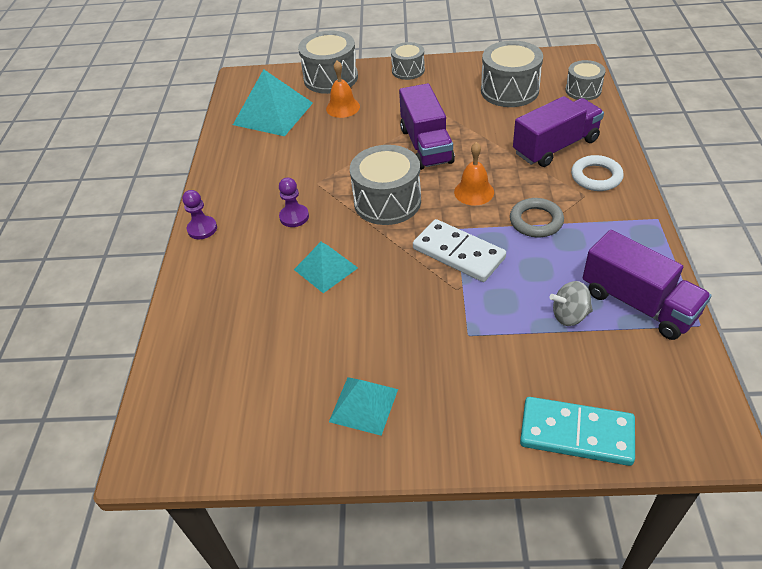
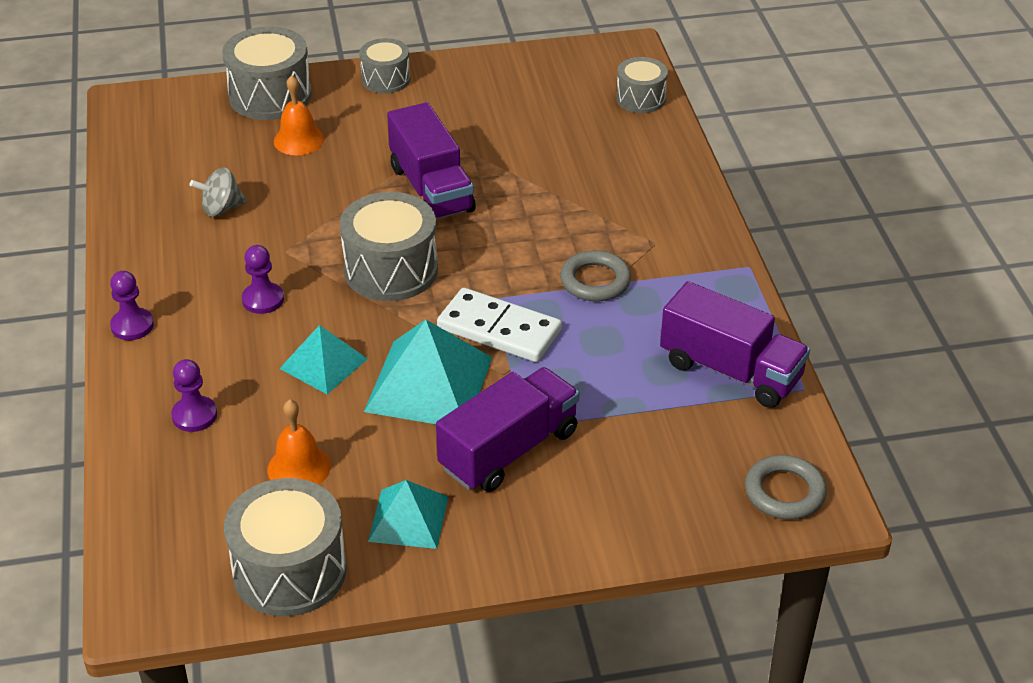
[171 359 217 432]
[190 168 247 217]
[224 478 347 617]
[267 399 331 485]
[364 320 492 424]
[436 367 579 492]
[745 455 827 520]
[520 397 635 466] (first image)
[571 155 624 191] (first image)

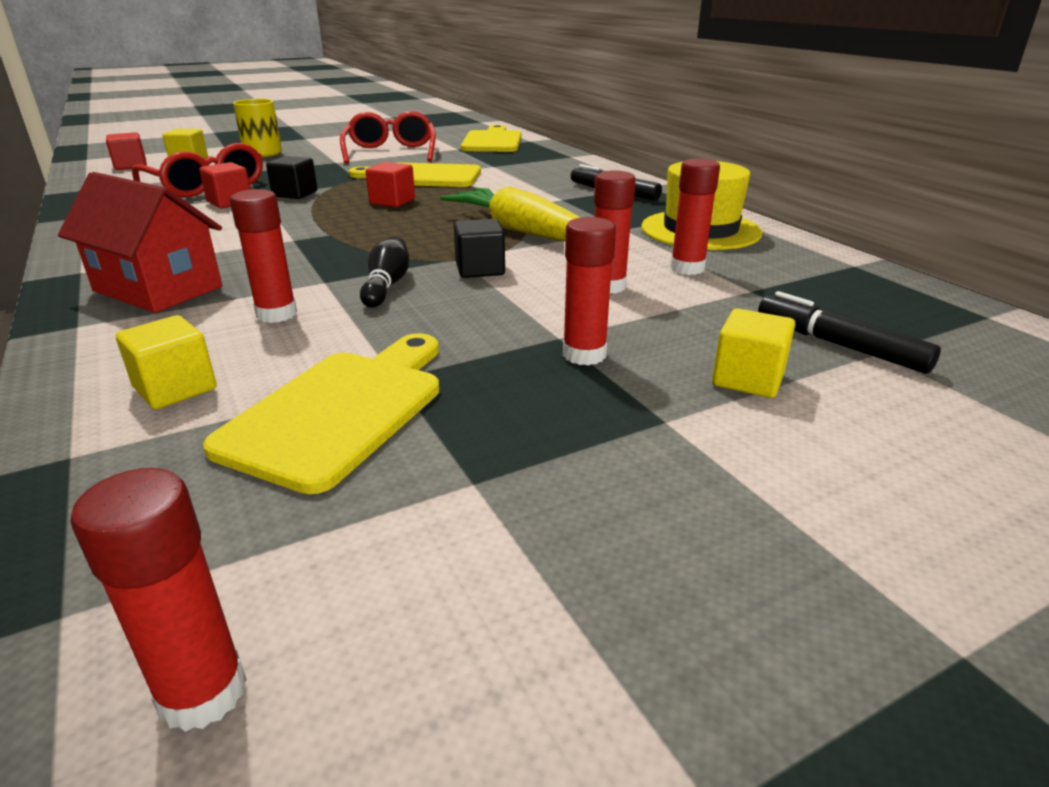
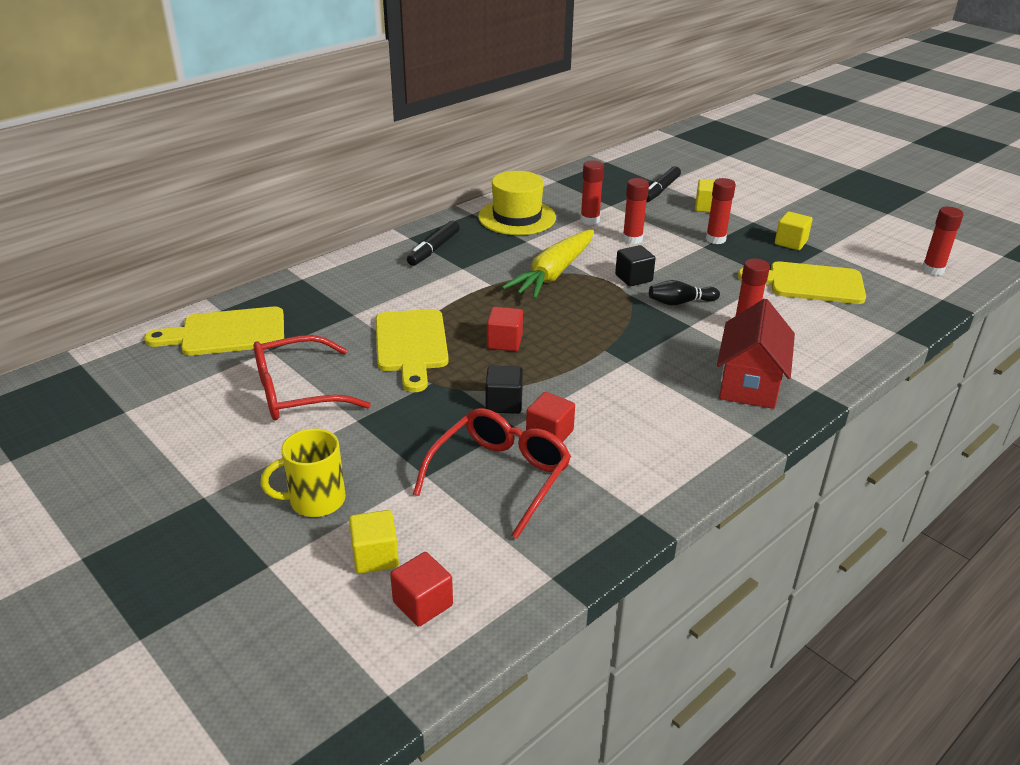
[775 211 813 250]

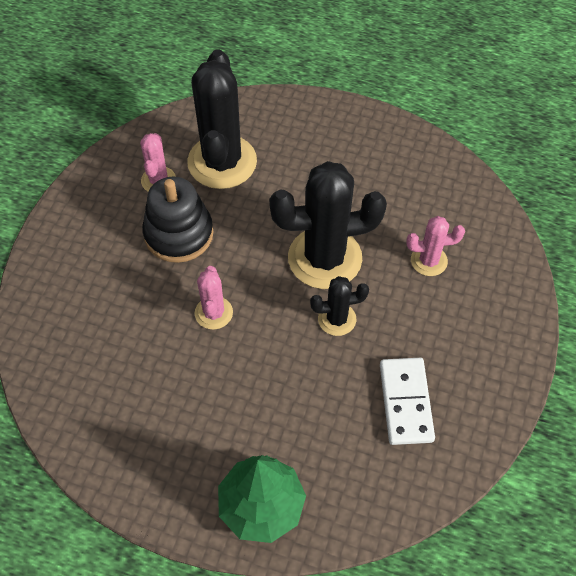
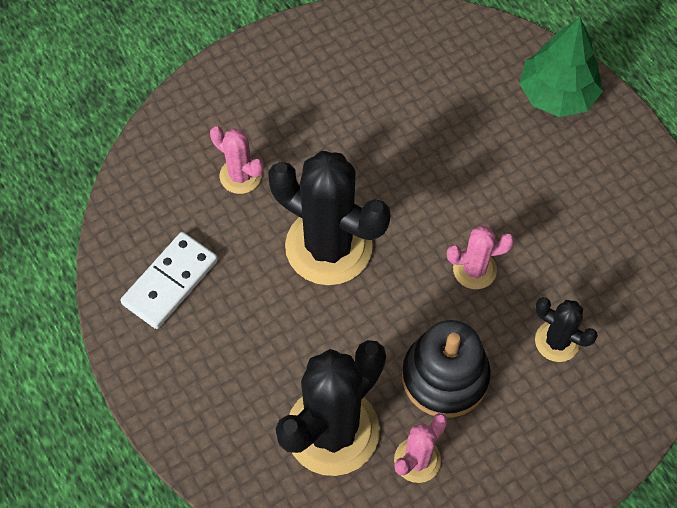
[120 232 218 329]
[447 225 515 289]
[535 297 598 362]

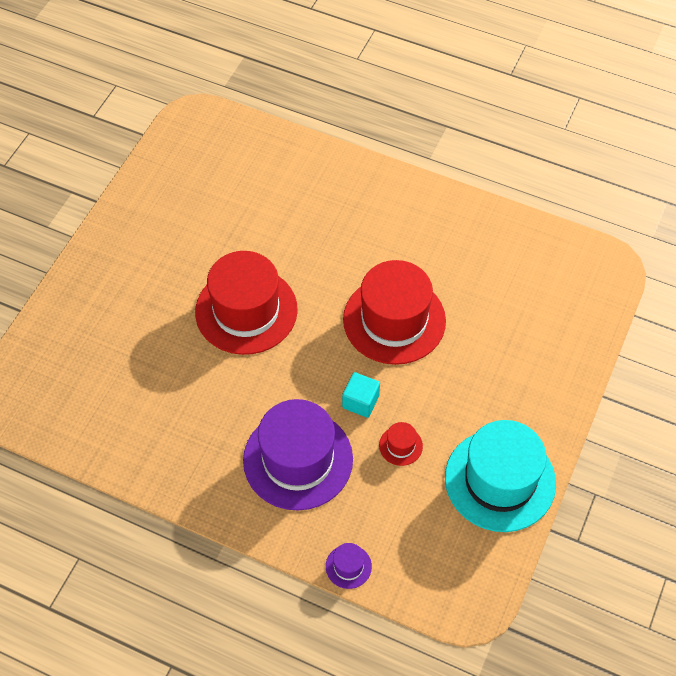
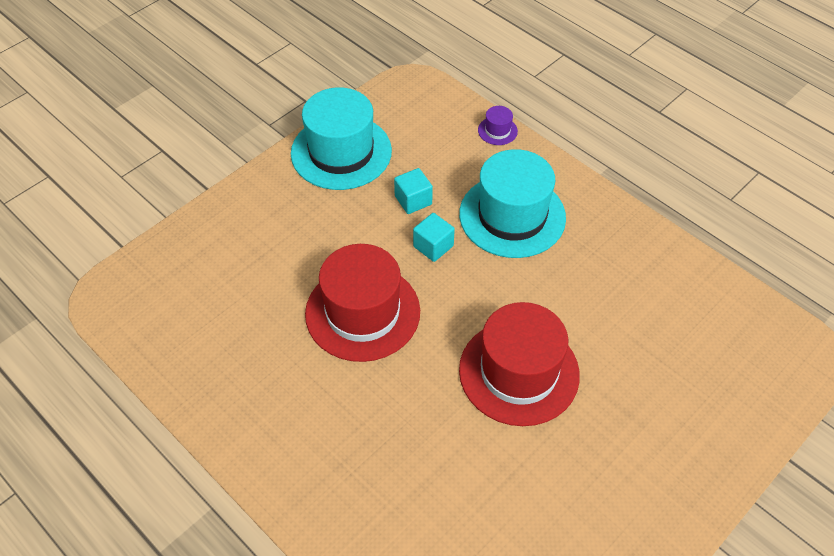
[394 168 433 214]
[459 149 566 258]

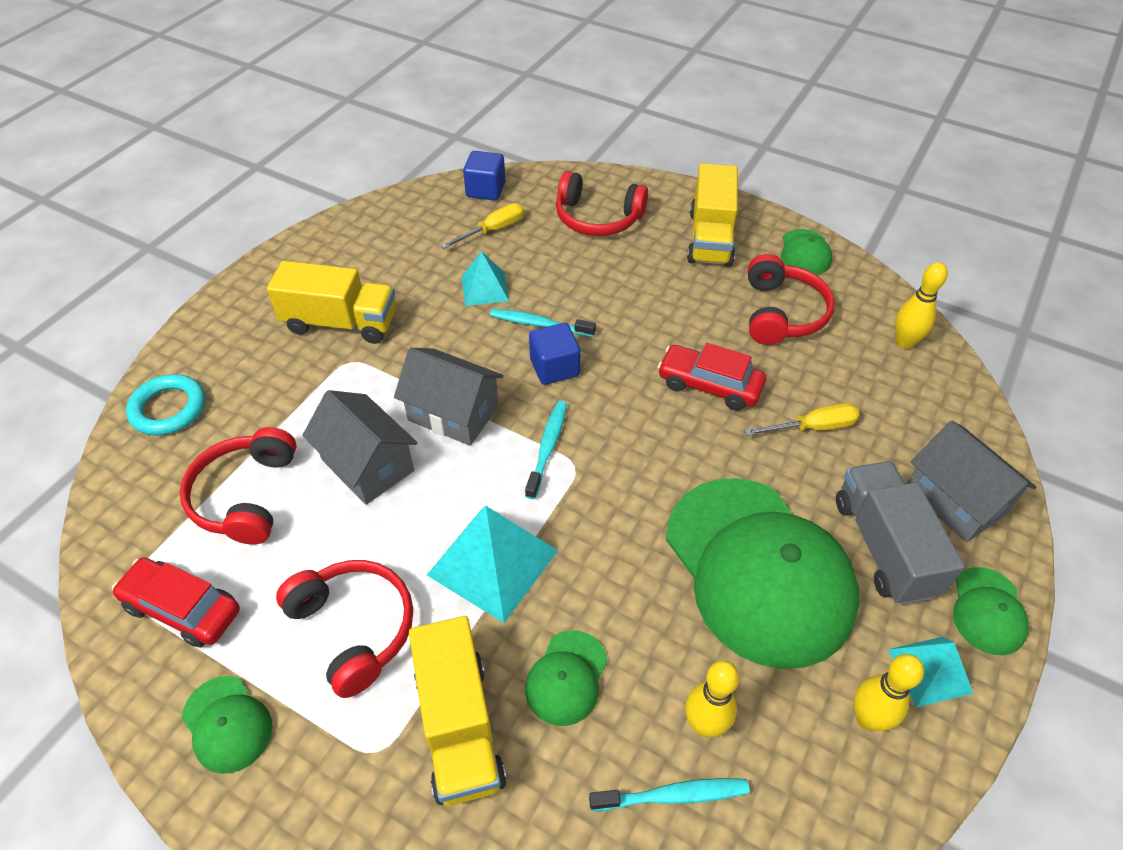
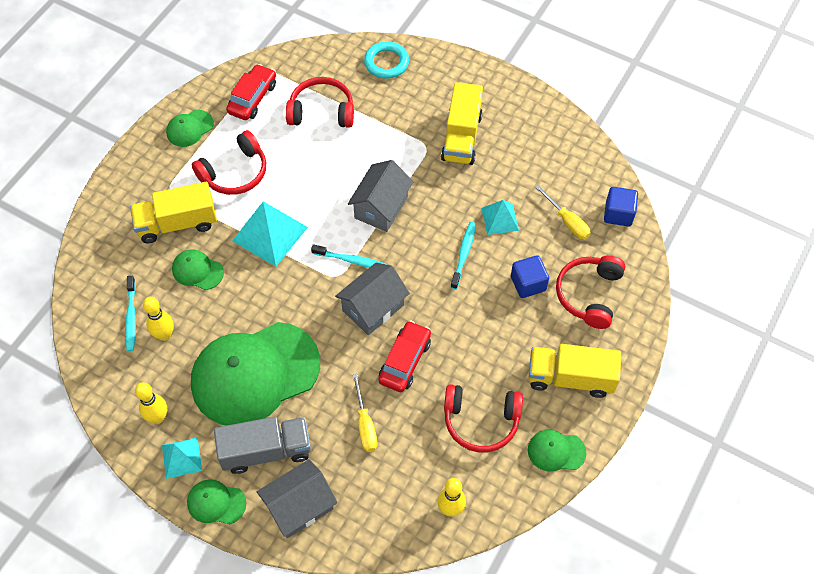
[335 262 410 335]
[511 255 549 298]

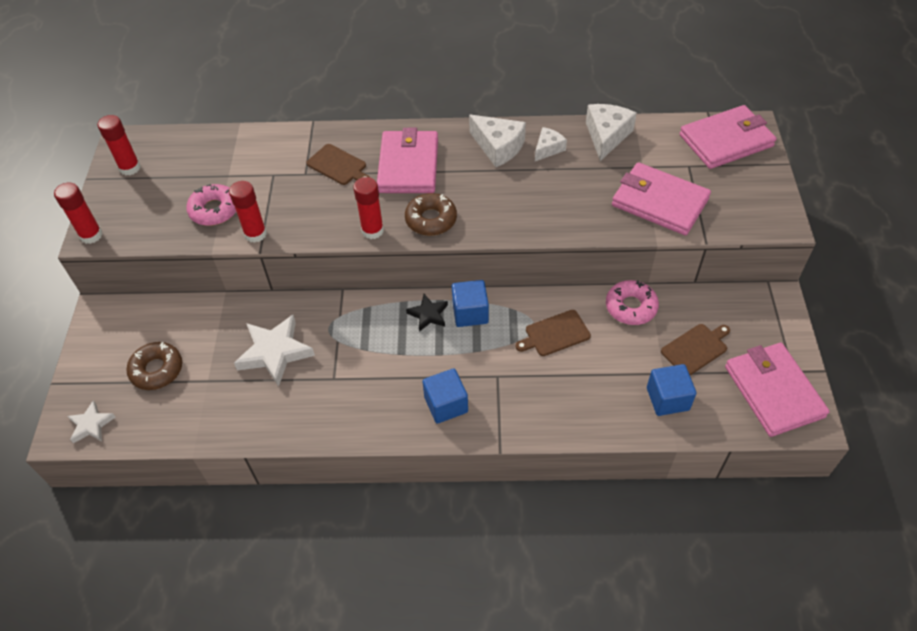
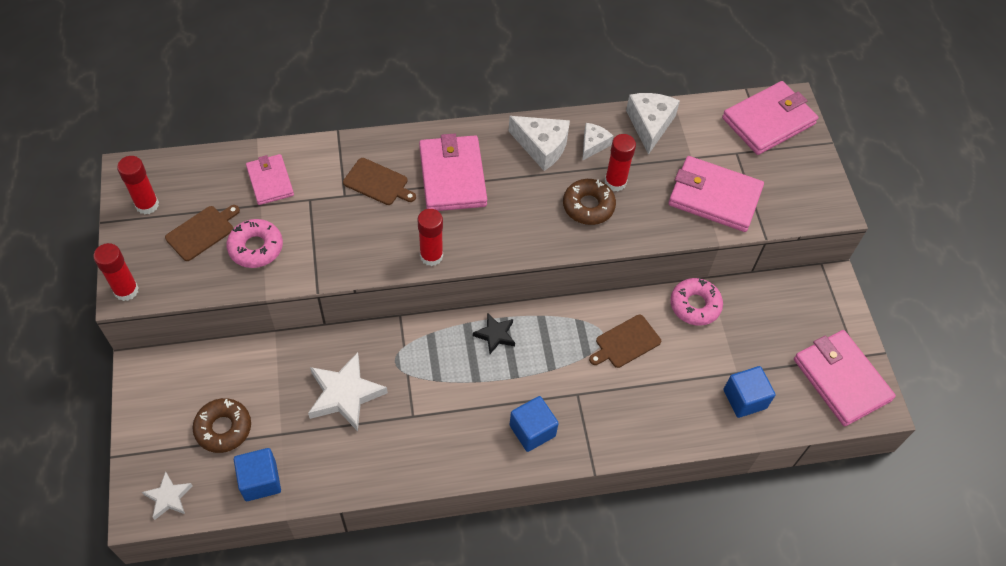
[165 205 240 261]
[234 448 281 501]
[246 154 294 205]
[563 179 616 225]
[605 134 636 191]

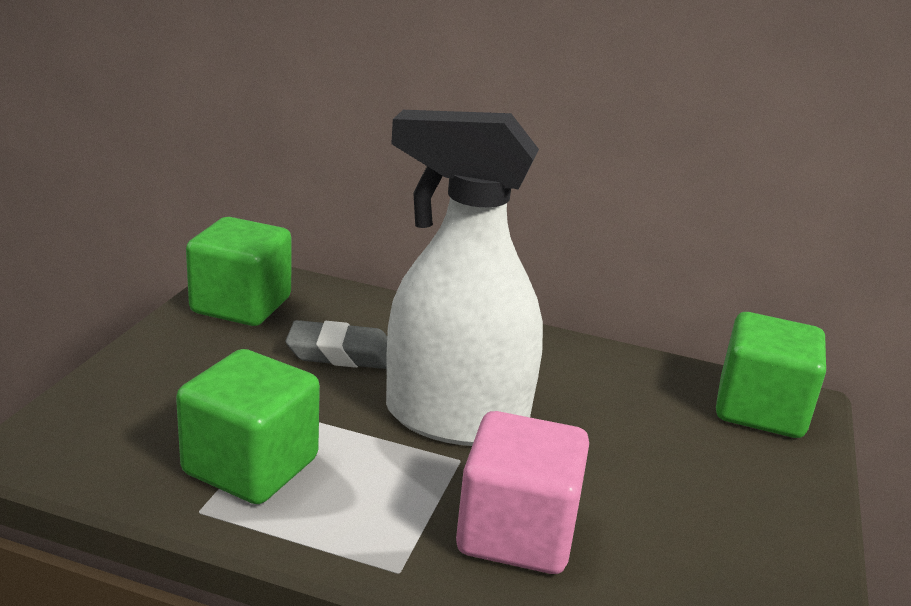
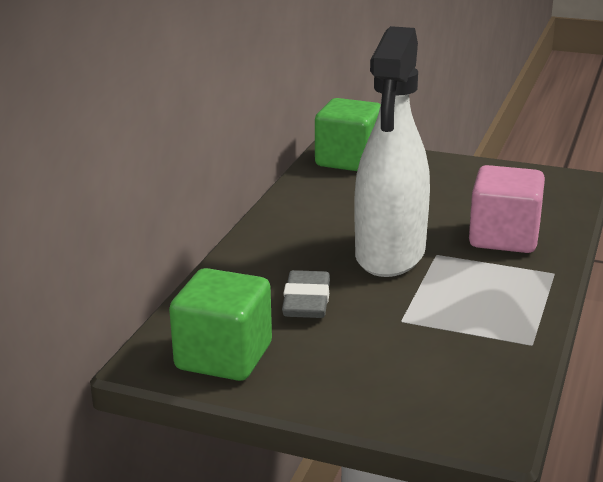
[176 349 320 504] (first image)

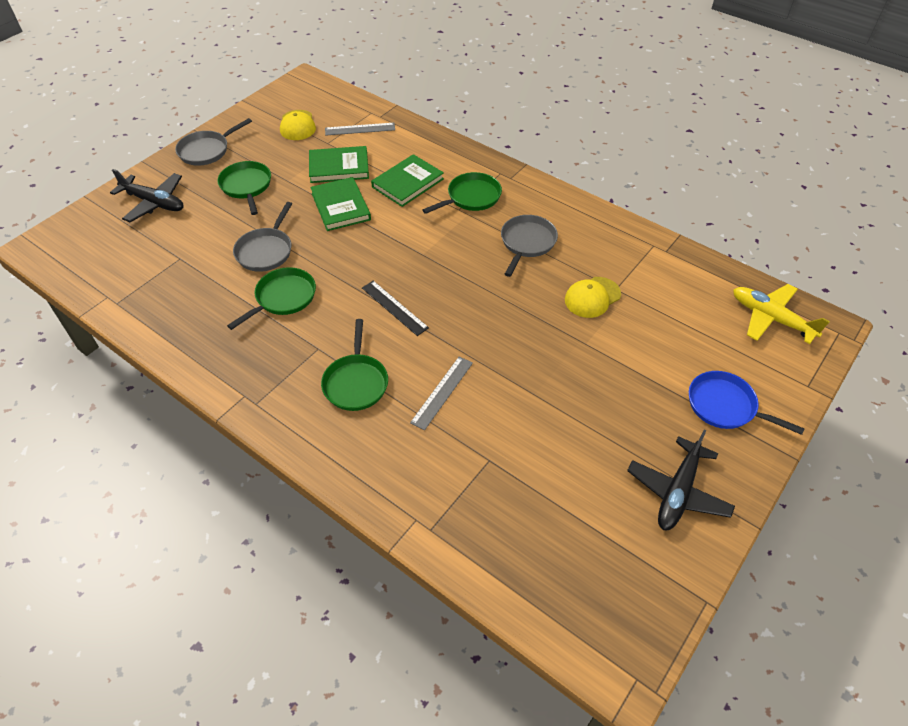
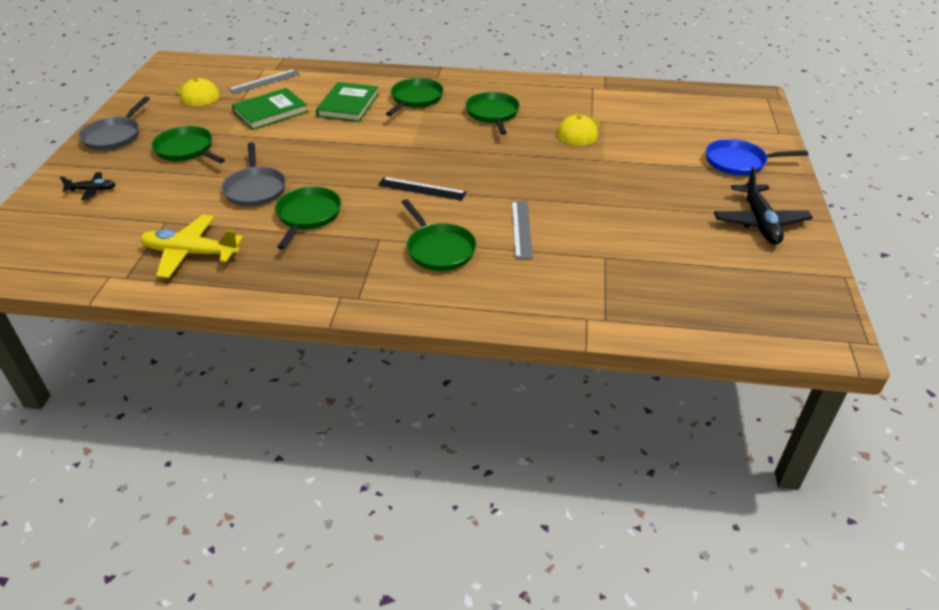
[60 172 116 200]
[140 215 243 278]
[465 92 520 135]
[310 177 371 231] (first image)

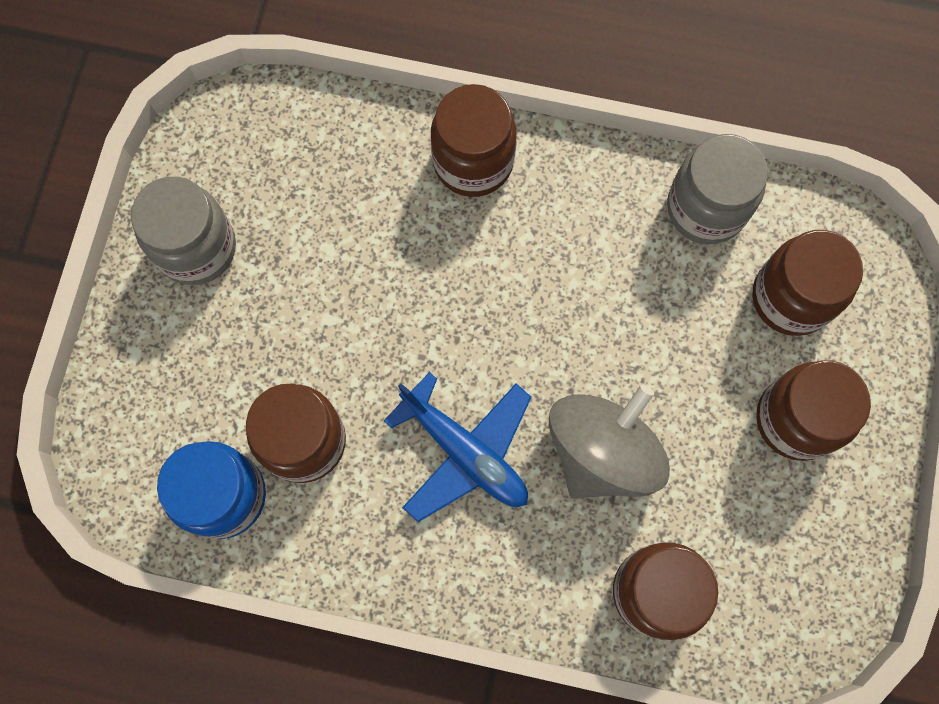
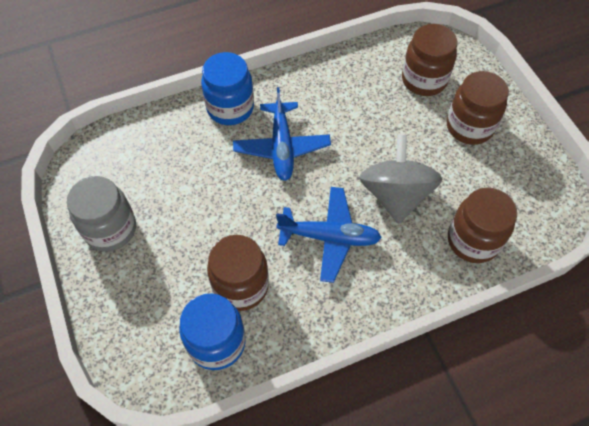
[201 52 254 125]
[233 87 331 181]
[667 134 768 244] (first image)

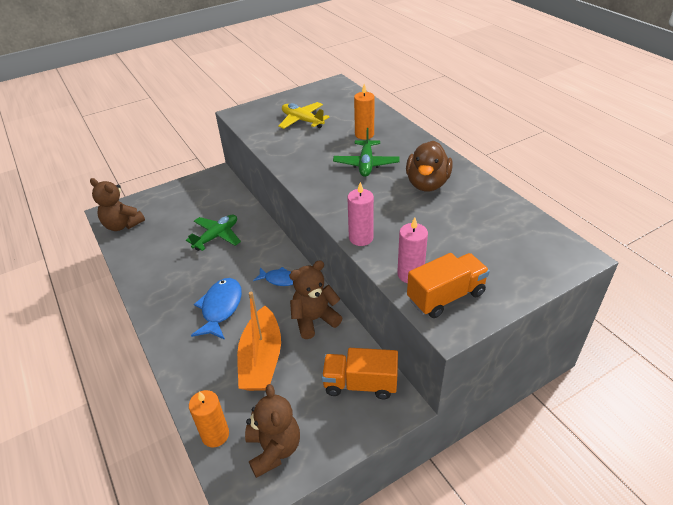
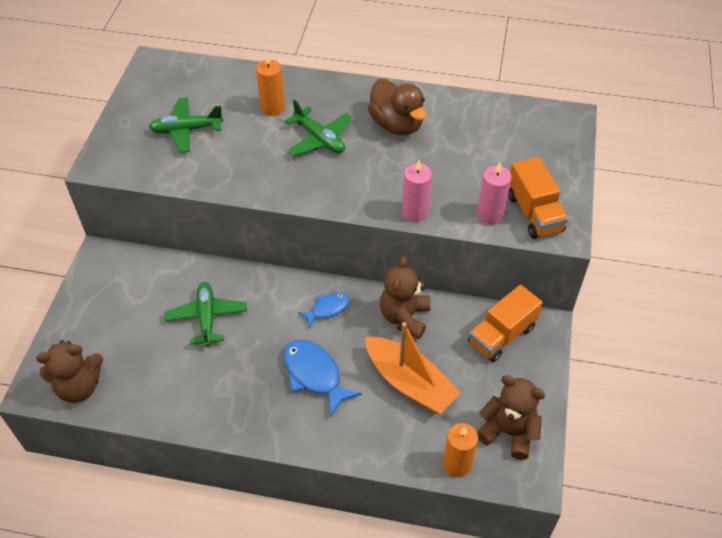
[149 98 224 153]
[508 157 569 239]

